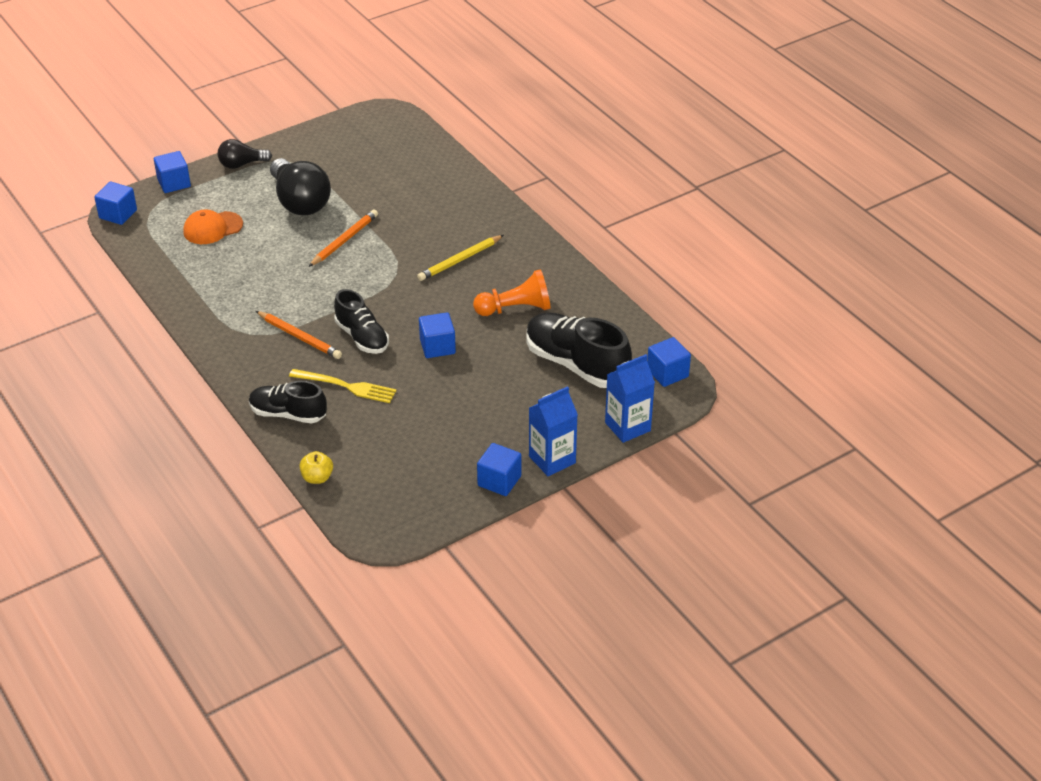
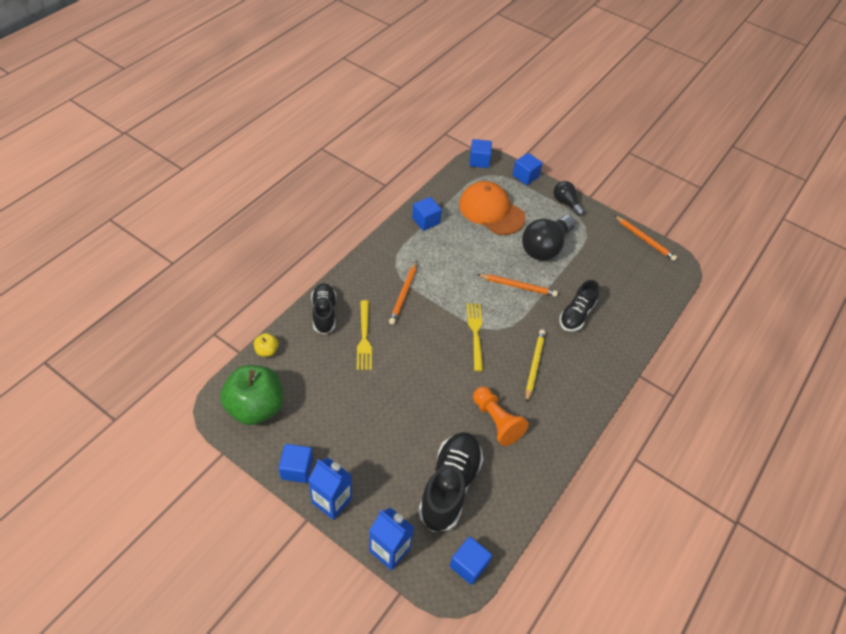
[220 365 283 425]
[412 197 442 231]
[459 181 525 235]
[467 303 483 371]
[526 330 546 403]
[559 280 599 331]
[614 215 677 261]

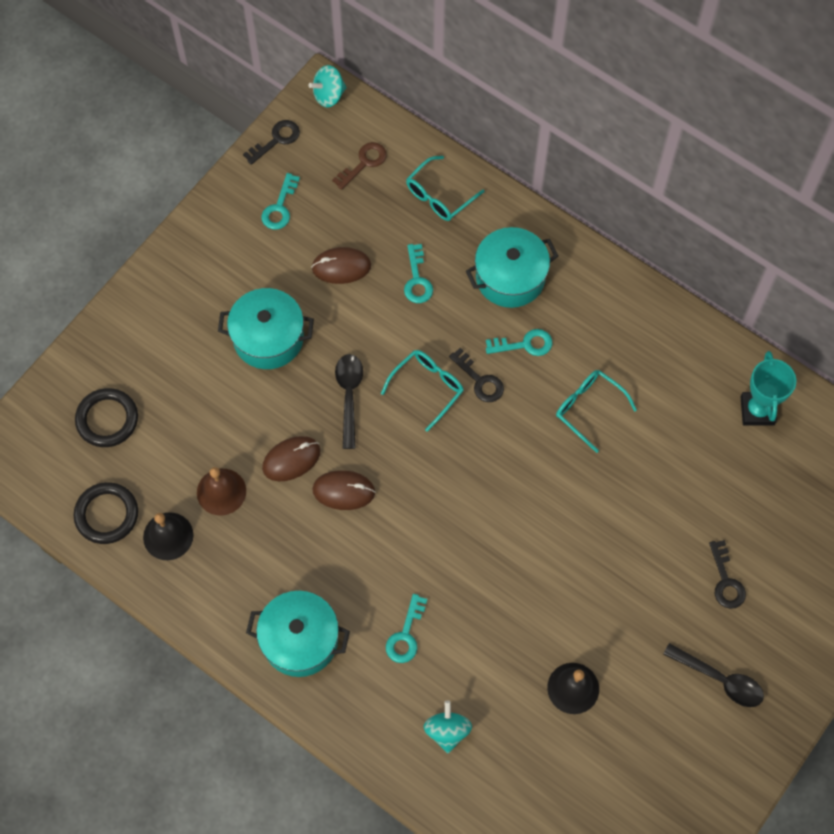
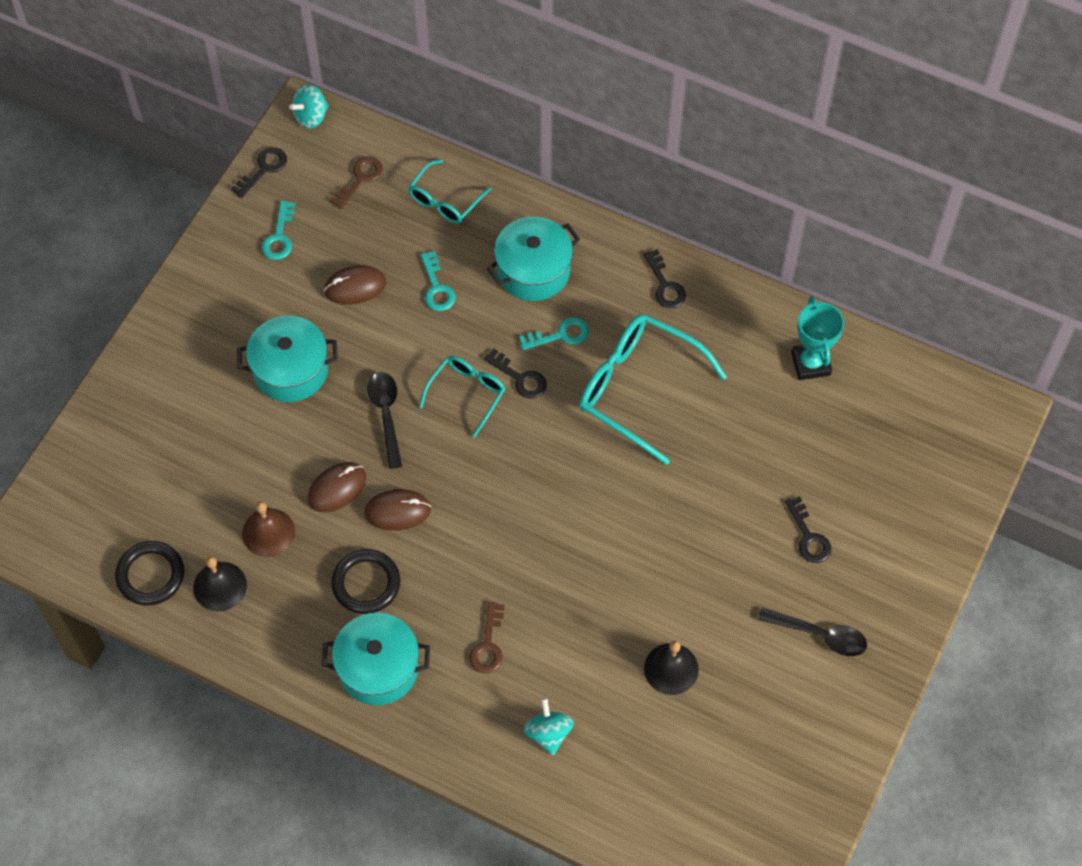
[331 549 401 614]
[469 602 505 673]
[579 314 727 465]
[643 249 686 308]

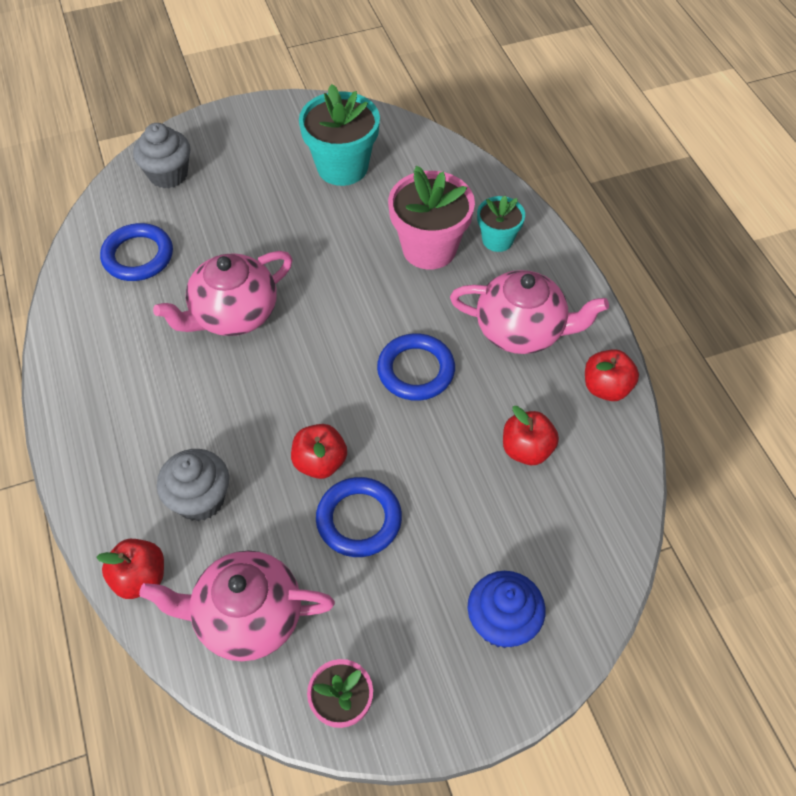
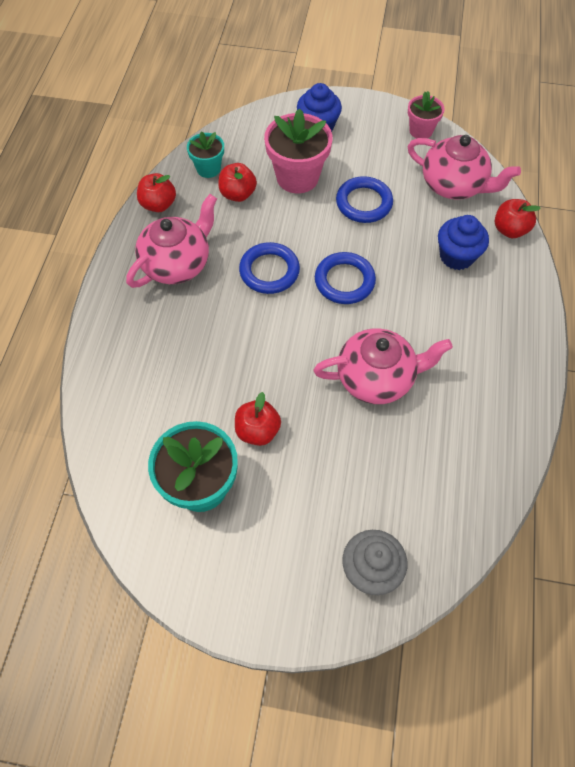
[126 194 217 288]
[187 131 224 178]
[235 392 281 446]
[264 108 333 193]
[315 252 376 304]
[438 215 489 270]

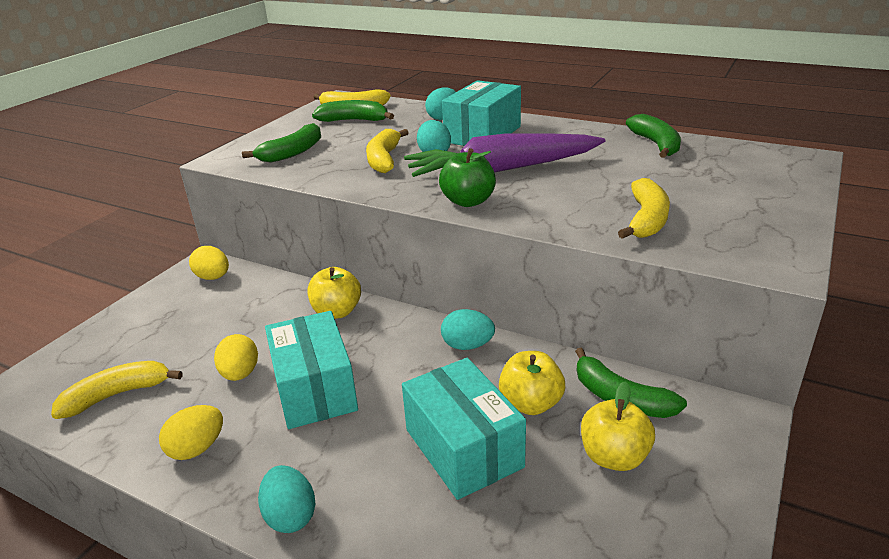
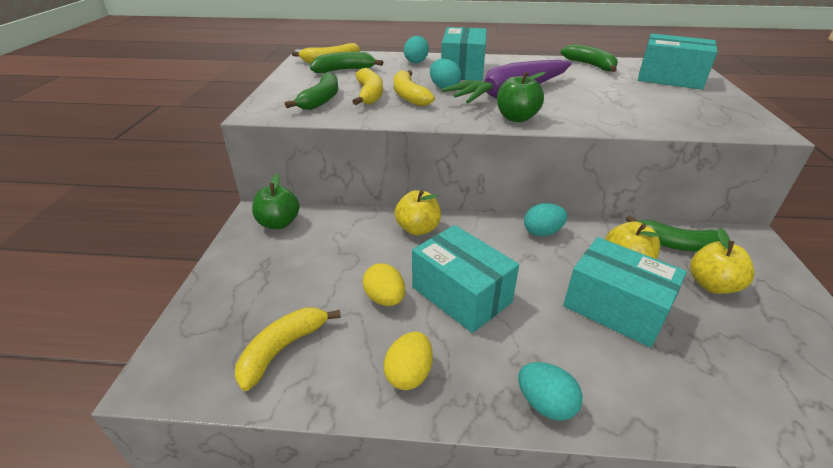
[252 174 299 229]
[352 68 383 105]
[638 34 718 90]

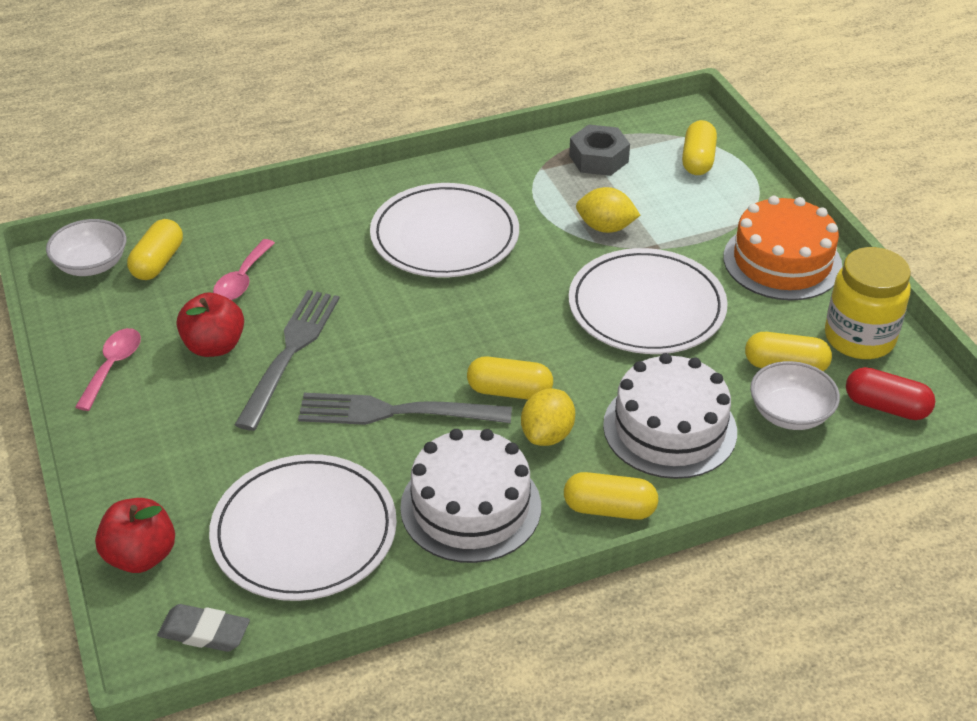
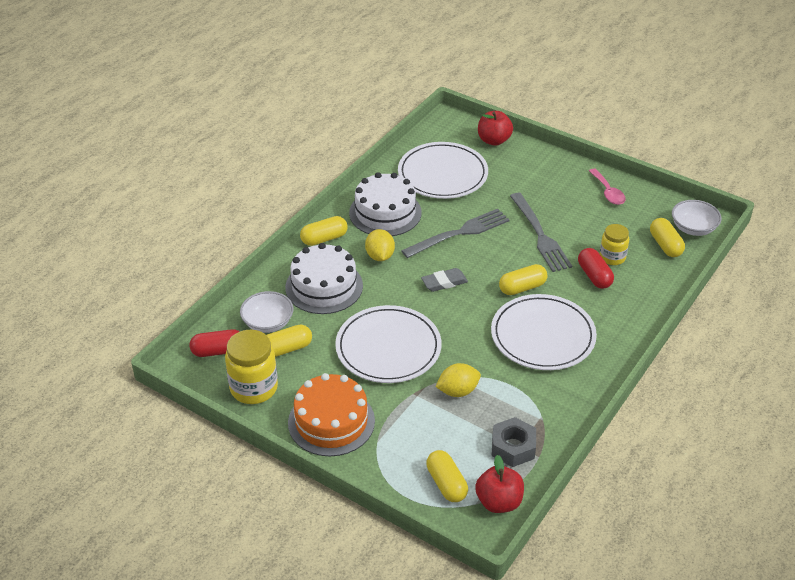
[421 268 468 292]
[475 455 524 513]
[499 264 547 295]
[578 248 614 289]
[600 224 629 265]

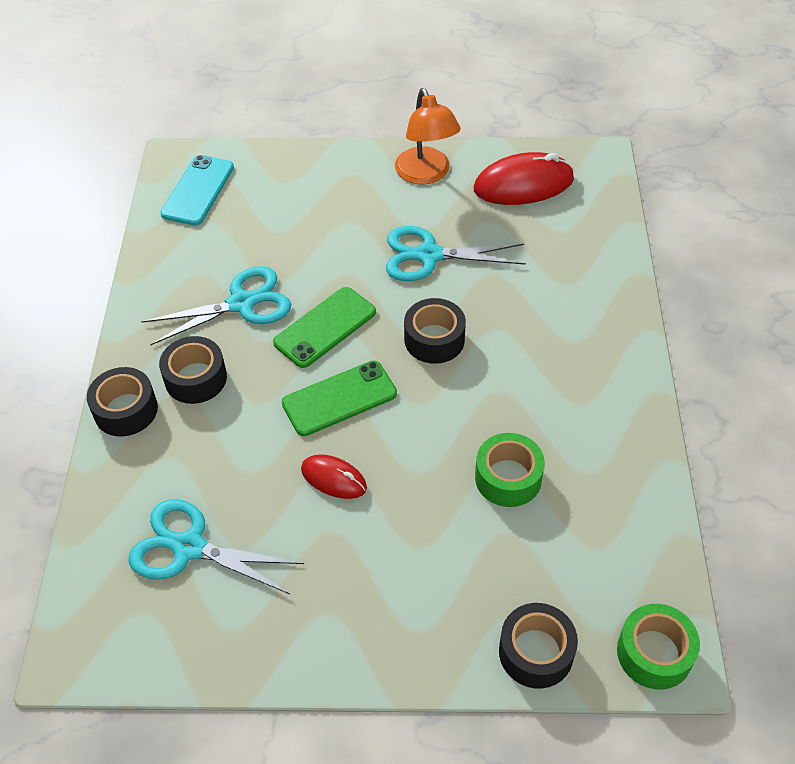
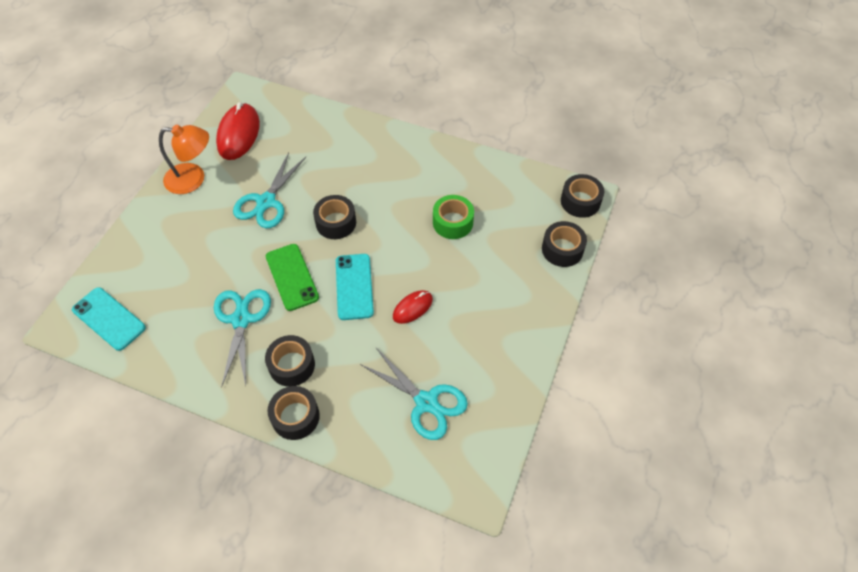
[336 254 374 320]
[360 348 468 440]
[561 174 604 218]

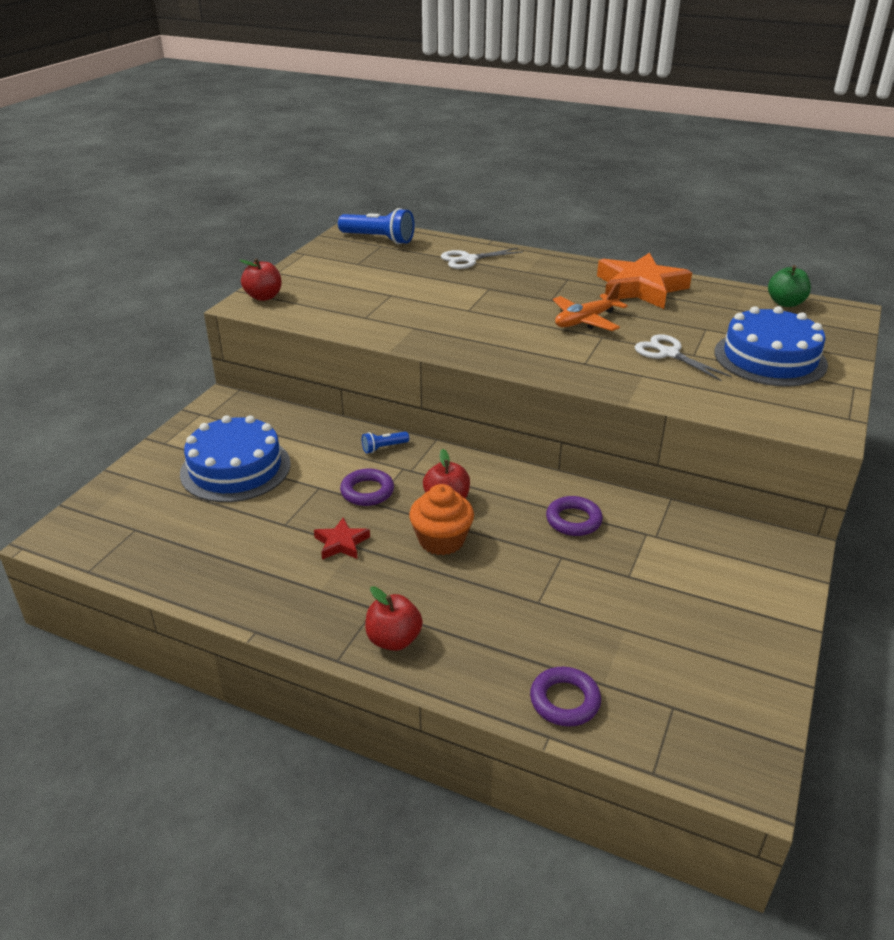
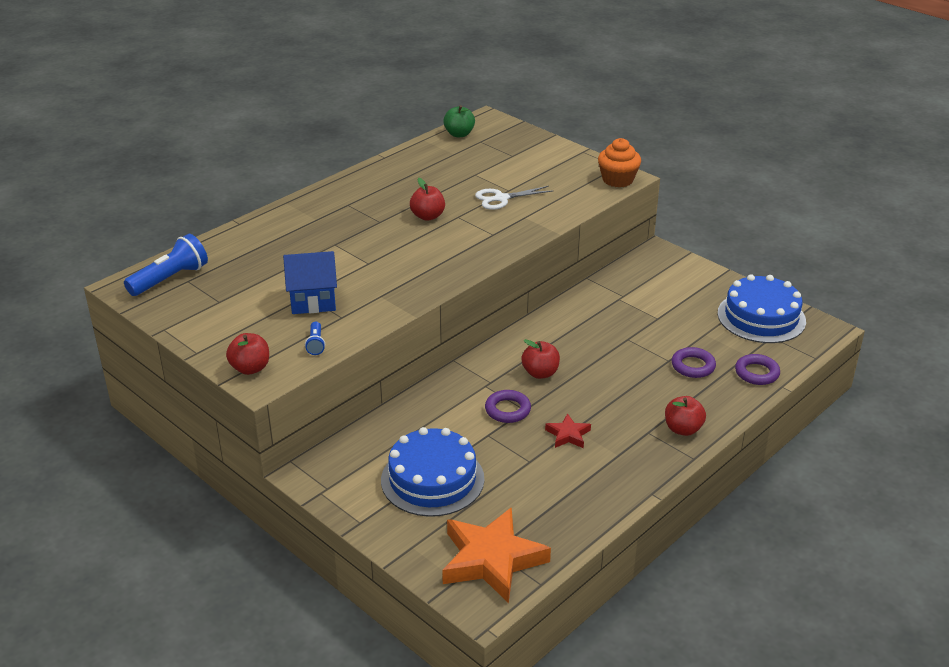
[283 251 337 314]
[305 322 325 355]
[410 178 445 221]
[442 507 551 603]
[598 138 641 187]
[672 347 716 378]
[718 274 806 343]
[441 248 523 269] (first image)

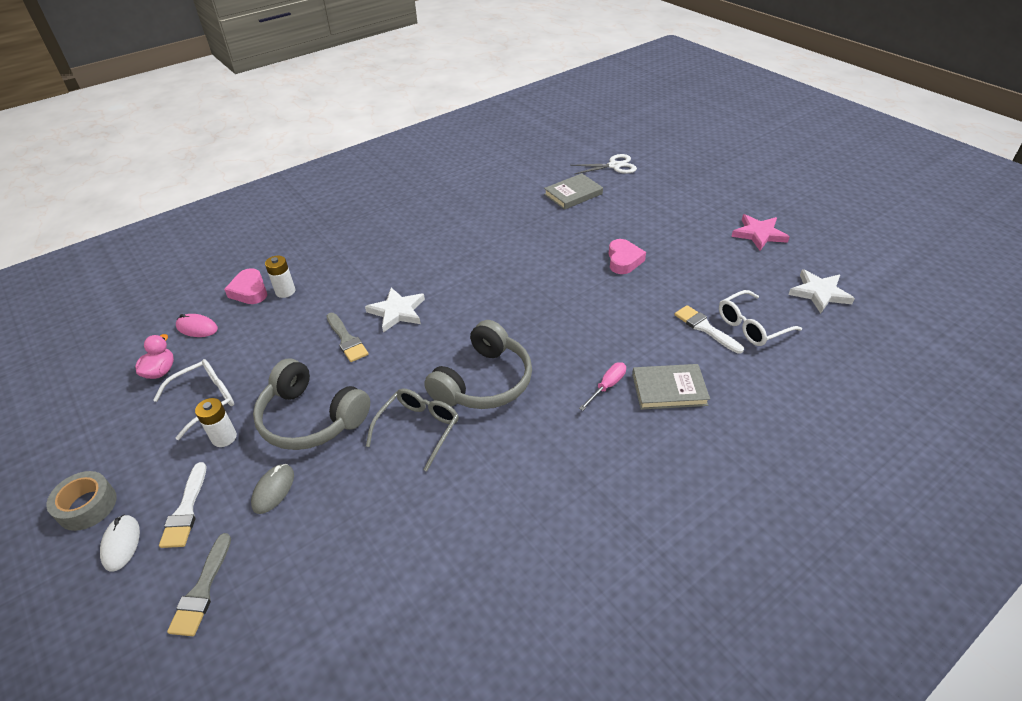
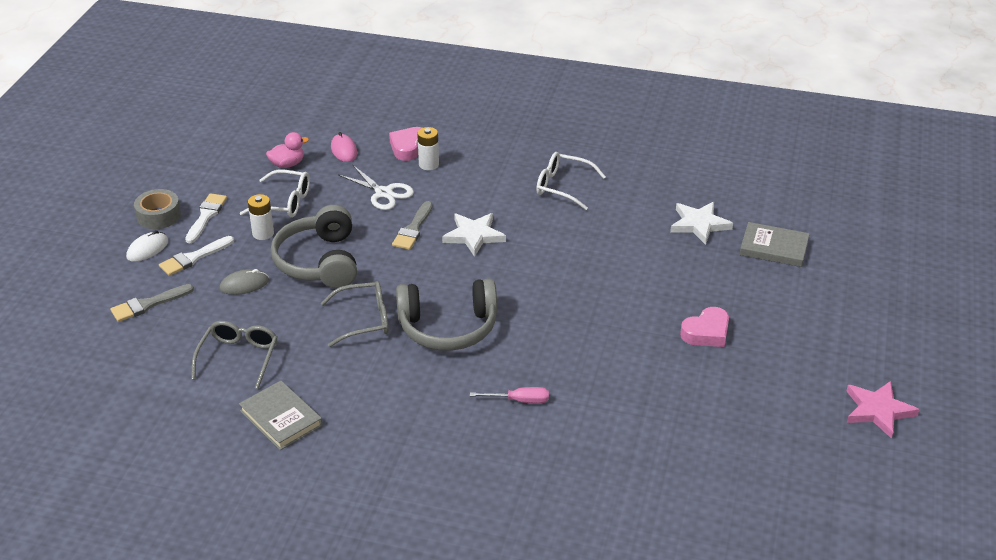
[185 193 227 243]
[191 321 278 389]
[239 381 323 450]
[338 165 414 210]
[536 152 606 210]
[670 202 733 245]

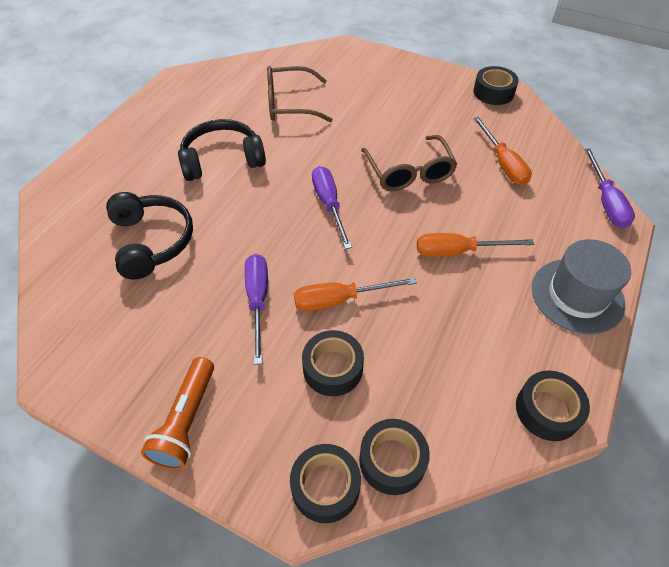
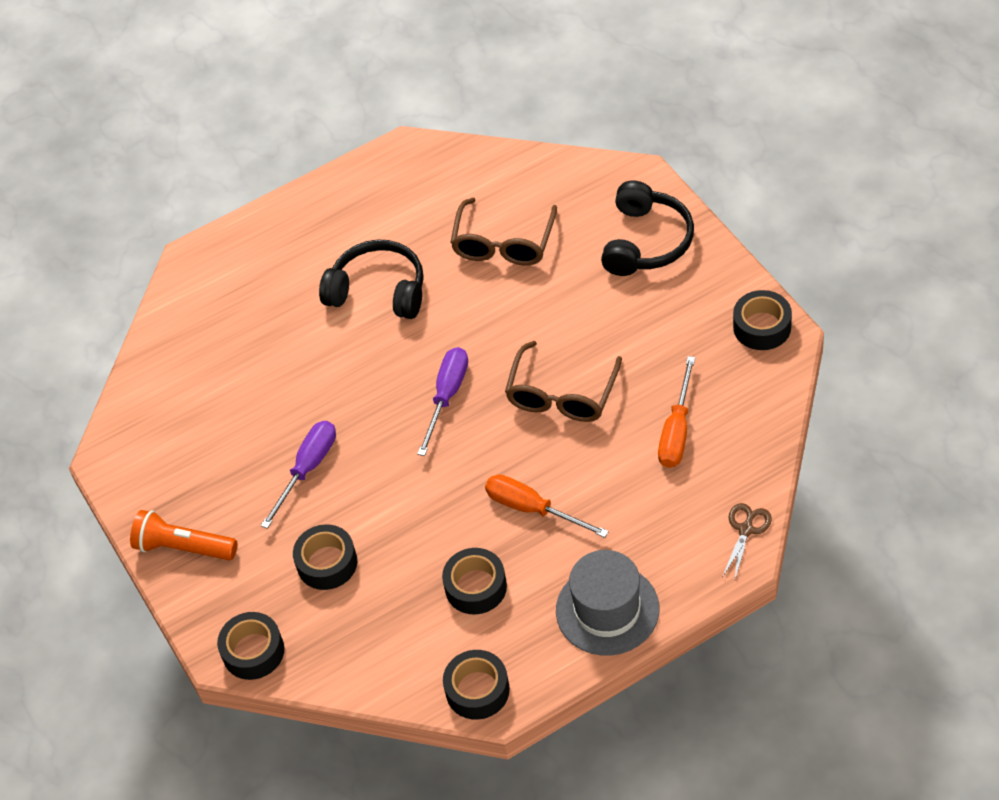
[130 510 237 560]
[442 548 507 614]
[450 198 557 265]
[601 181 694 276]
[723 503 772 579]
[294 277 417 311] (first image)

